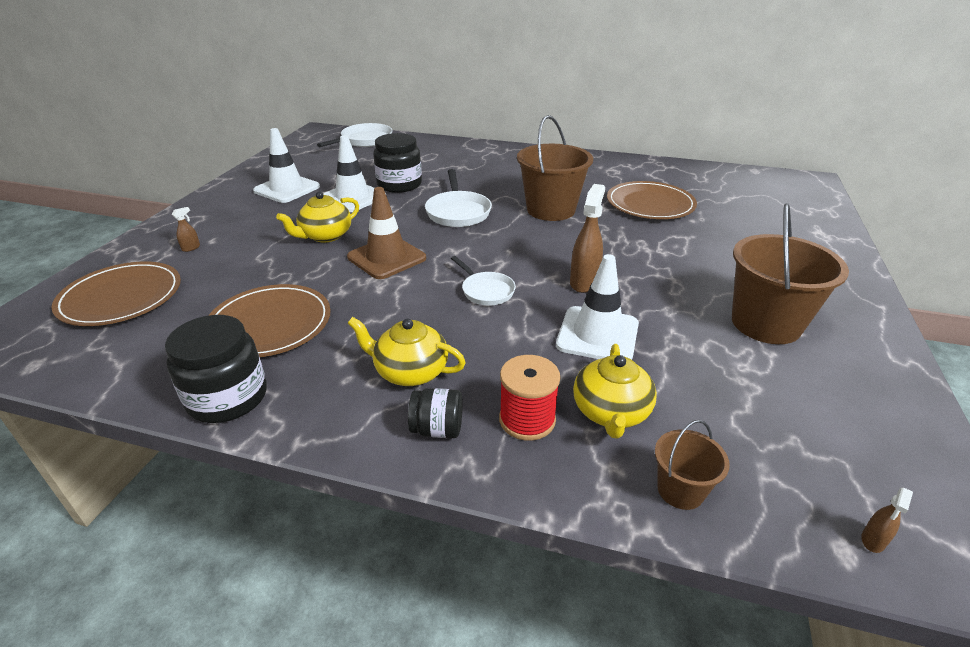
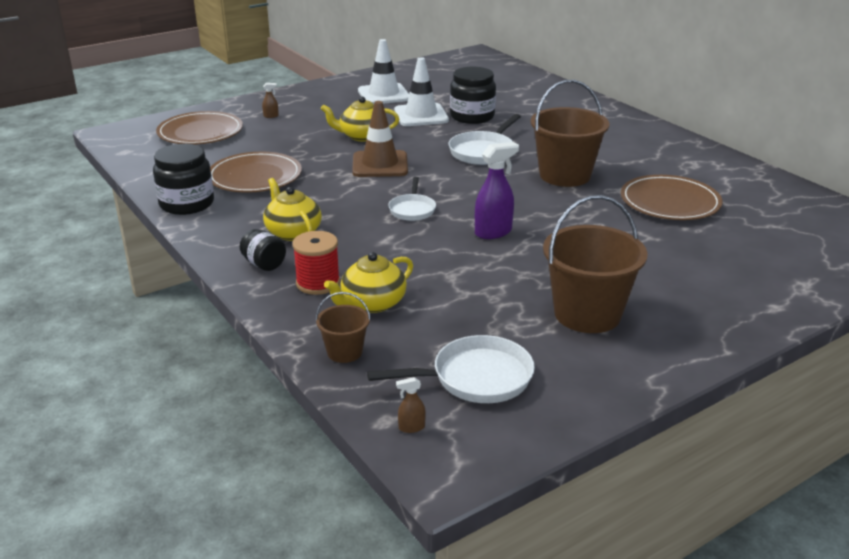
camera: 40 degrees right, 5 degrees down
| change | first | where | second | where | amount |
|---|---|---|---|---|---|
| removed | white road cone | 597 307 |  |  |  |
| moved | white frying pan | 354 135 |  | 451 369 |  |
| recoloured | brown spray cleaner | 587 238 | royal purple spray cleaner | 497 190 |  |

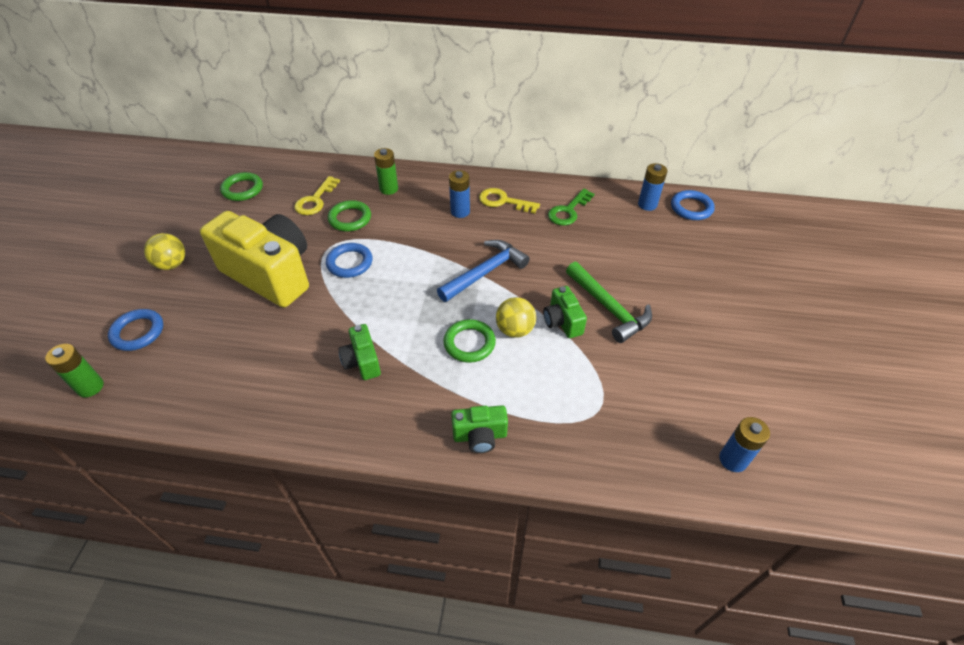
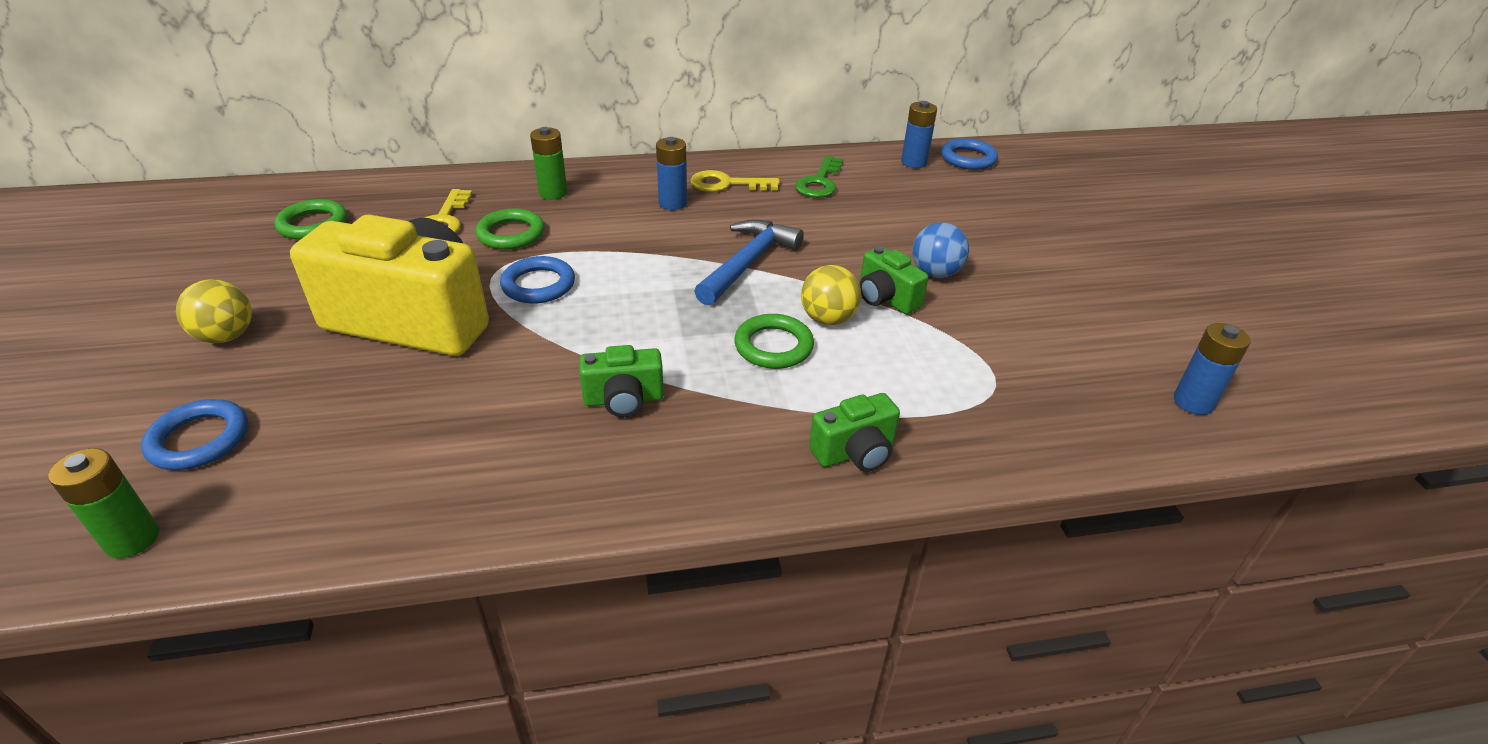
camera: 20 degrees left, 10 degrees down
| change | first | where | second | where | amount |
|---|---|---|---|---|---|
| replaced | emerald carpenter's hammer | 609 302 | blue play ball | 940 250 |  |
| turned | emerald photo camera | 359 352 |  | 621 381 | 60 degrees counterclockwise |

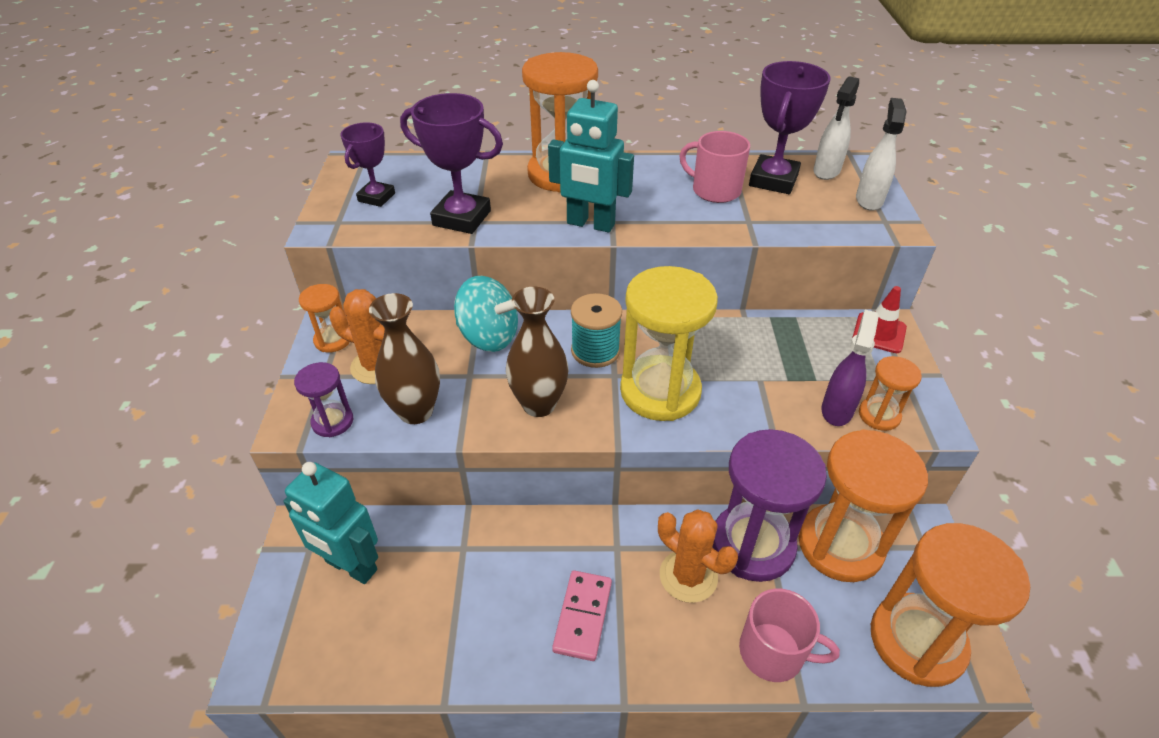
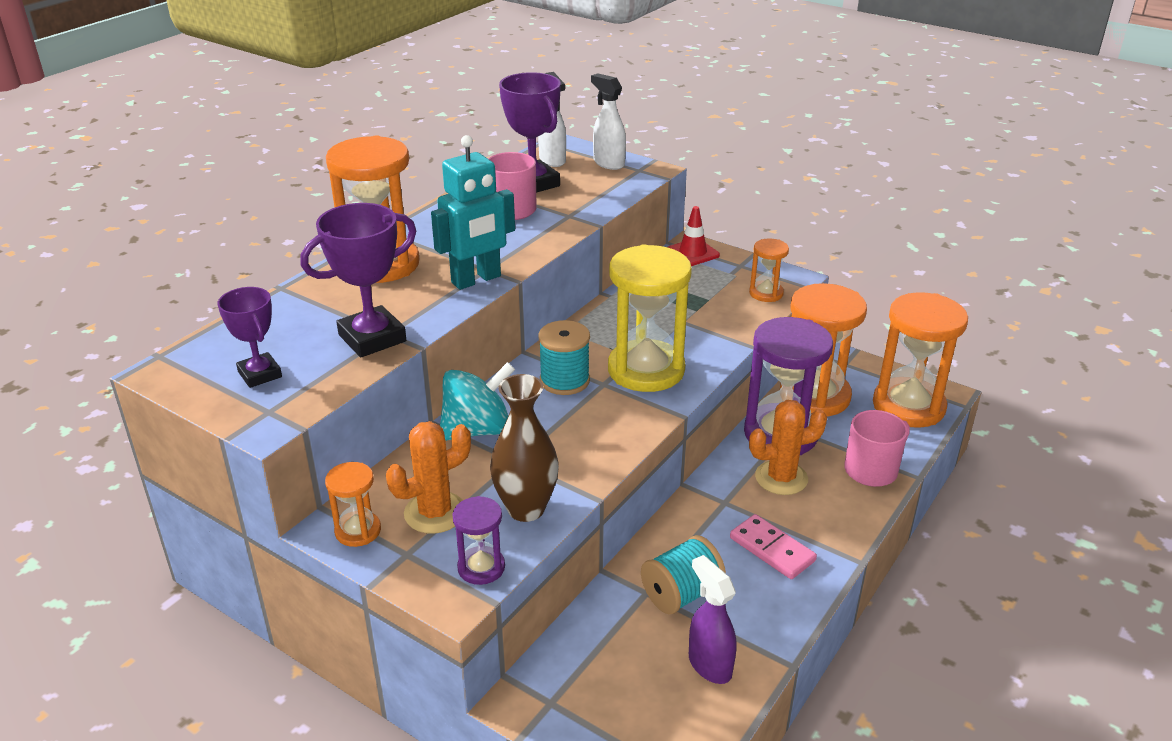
camera: 55 degrees left, 10 degrees down
| change | first | where | second | where | amount |
|---|---|---|---|---|---|
| removed | aqua robot figure | 331 523 |  |  |  |
| removed | brown tall vase | 537 352 |  |  |  |
| added |  |  | aqua bobbin | 683 574 |  |
| moved | royal purple spray cleaner | 850 368 |  | 712 619 |  |

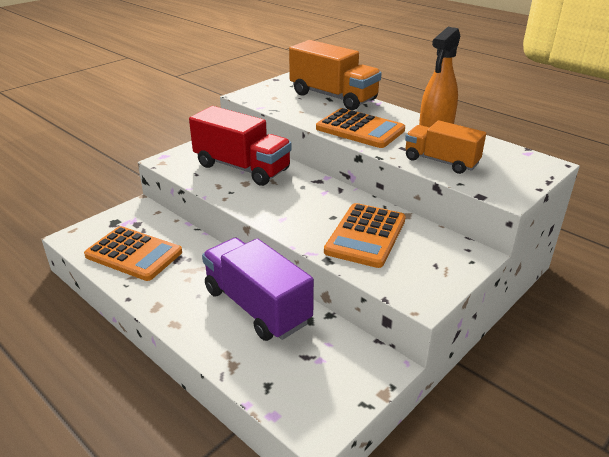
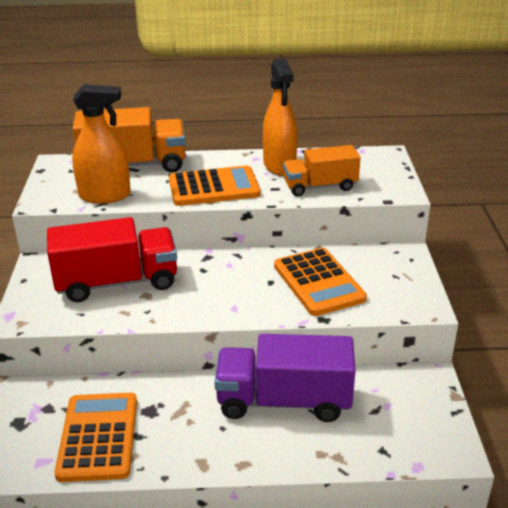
camera: 45 degrees left, 0 degrees up
| change | first | where | second | where | amount |
|---|---|---|---|---|---|
| added |  |  | orange spray cleaner | 101 143 |  |
| turned | orange calculator | 133 253 |  | 96 437 | 75 degrees counterclockwise |

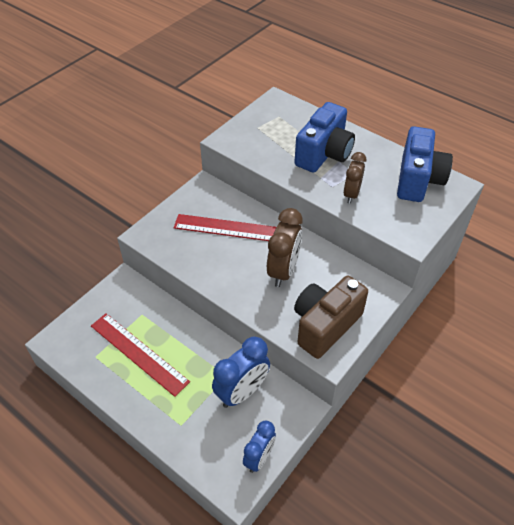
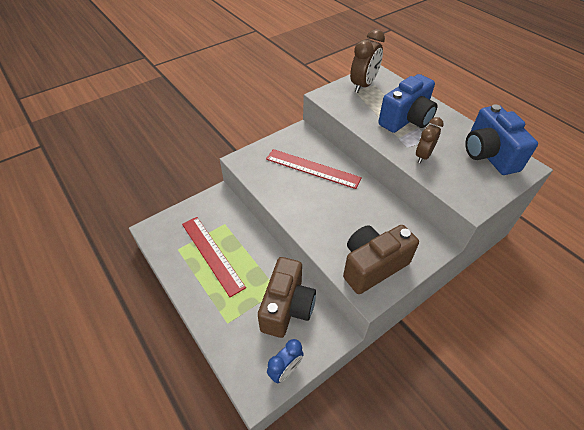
camera: 15 degrees right, 0 degrees up
| change | first | where | second | where | amount |
|---|---|---|---|---|---|
| moved | brown clock | 284 247 |  | 367 61 |  |
| replaced | blue clock | 241 372 | brown photo camera | 287 297 |  |
| turned | blue photo camera | 425 164 |  | 501 139 | 135 degrees clockwise |

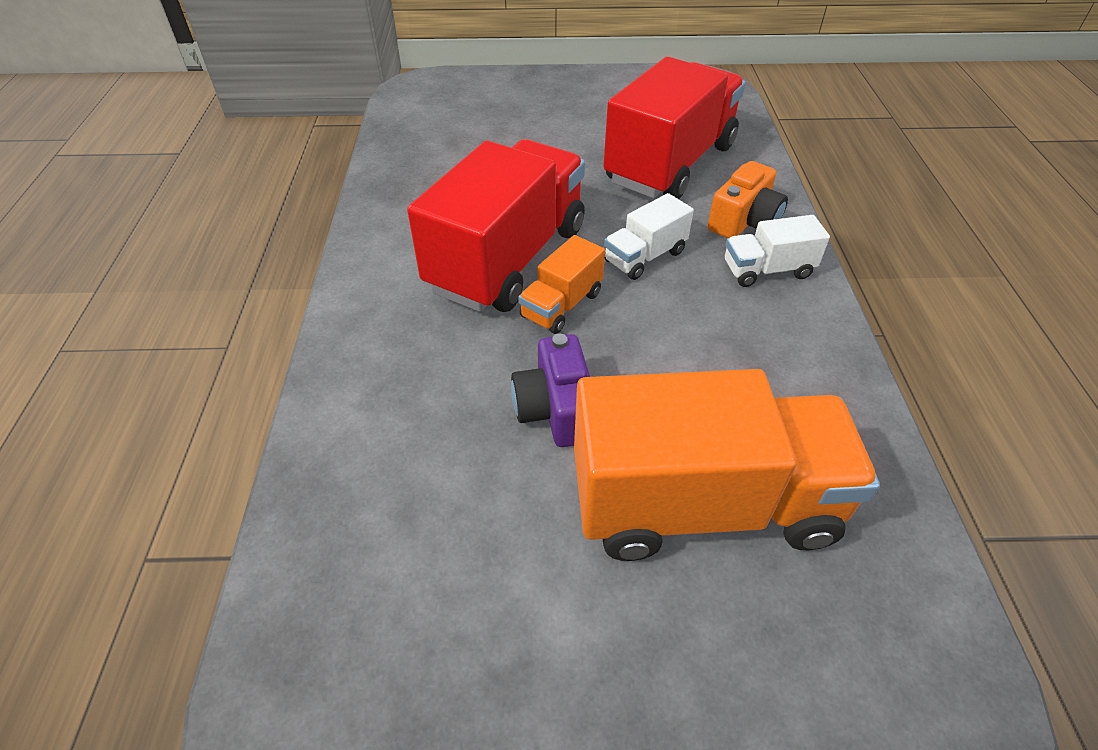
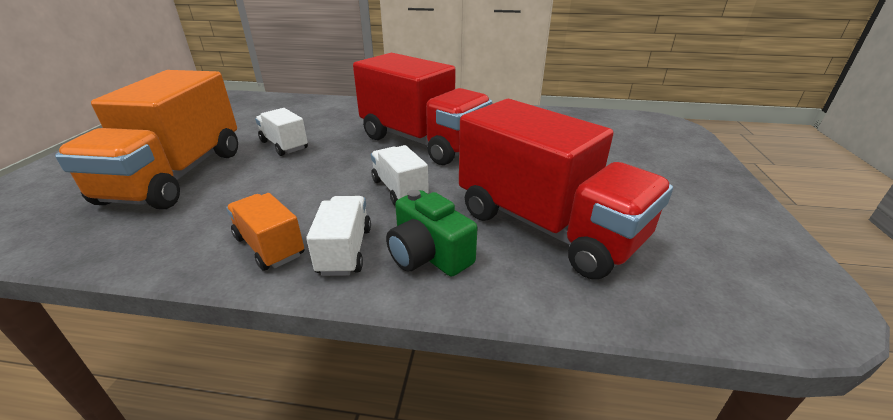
camera: 100 degrees right, 15 degrees down
| change | first | where | second | where | amount |
|---|---|---|---|---|---|
| moved | orange toy truck | 561 284 |  | 265 232 |  |
| replaced | royal purple photo camera | 550 390 | white toy truck | 281 132 |  |
| recoloured | orange photo camera | 748 199 | emerald photo camera | 431 233 |  |

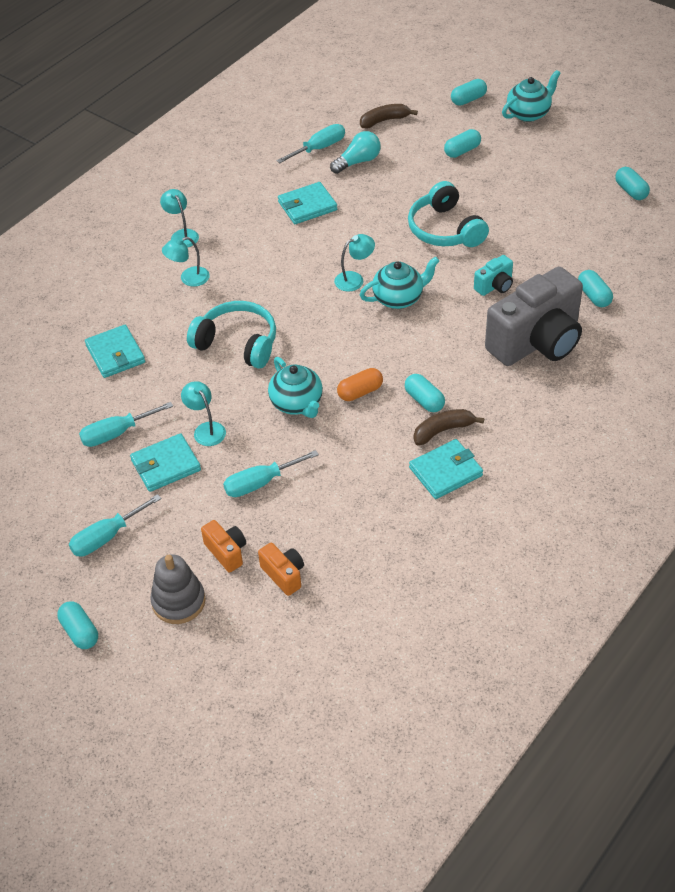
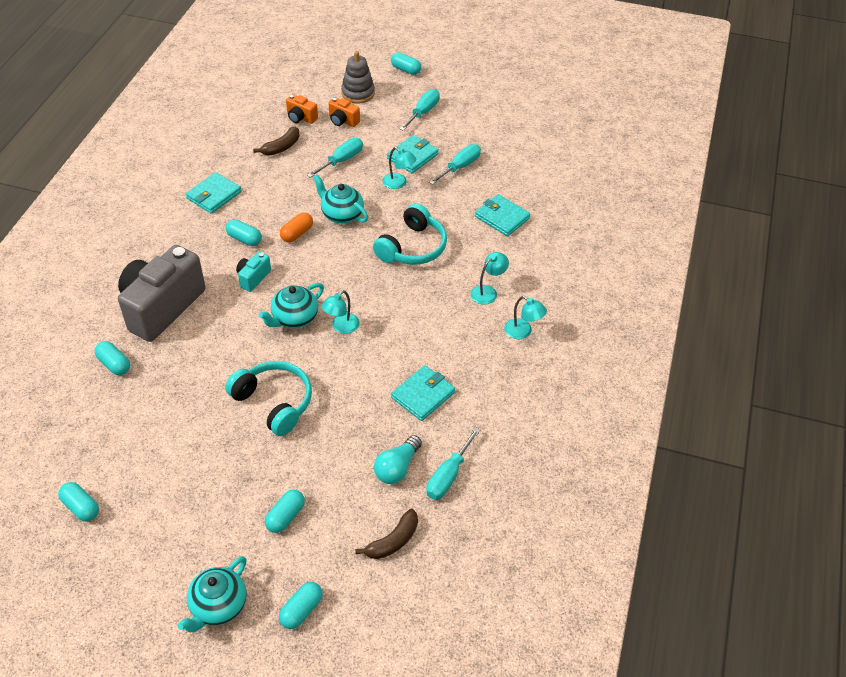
camera: 155 degrees right, 0 degrees up
| change | first | where | second | where | amount |
|---|---|---|---|---|---|
| moved | brown banana fruit | 449 427 |  | 276 141 |  |
| moved | aqua photo camera | 493 275 |  | 253 272 |  |
| turned | aqua over-ear headphones | 231 335 |  | 410 234 | 60 degrees counterclockwise |

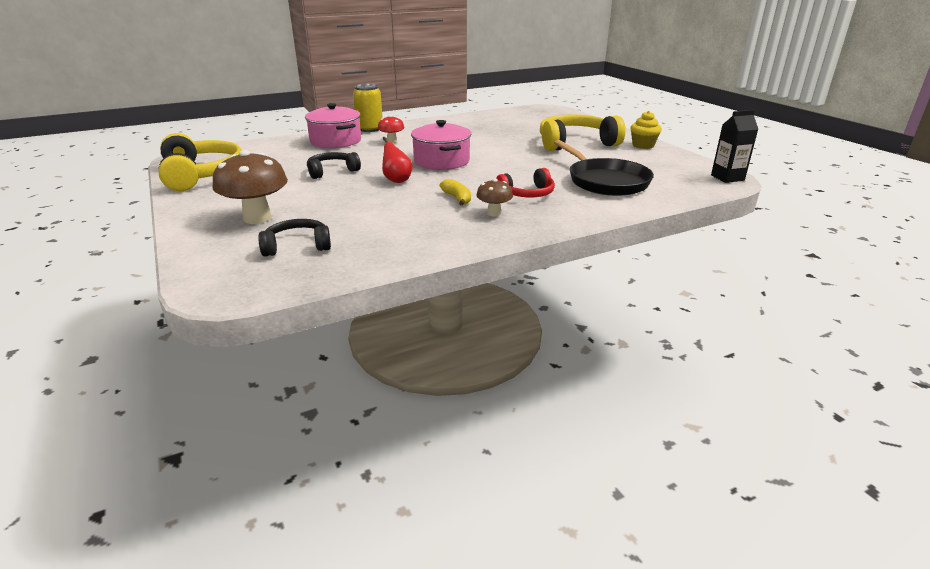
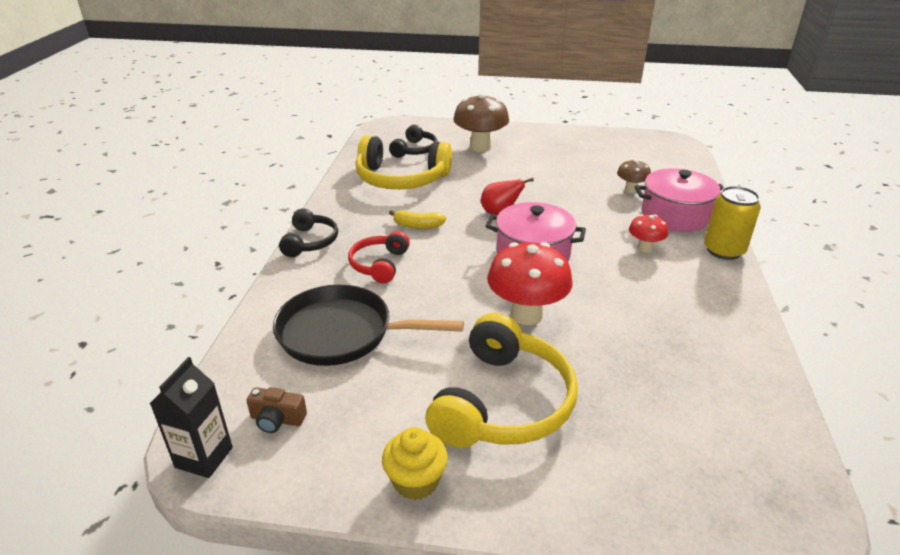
camera: 125 degrees right, 5 degrees up
| change | first | where | second | where | amount |
|---|---|---|---|---|---|
| added |  |  | brown photo camera | 276 410 |  |
| added |  |  | crimson mushroom | 530 283 |  |
| moved | golden over-ear headphones | 200 162 |  | 403 162 |  |
| moved | black over-ear headphones | 334 165 |  | 308 232 |  |
| moved | brown mushroom | 494 198 |  | 634 176 |  |

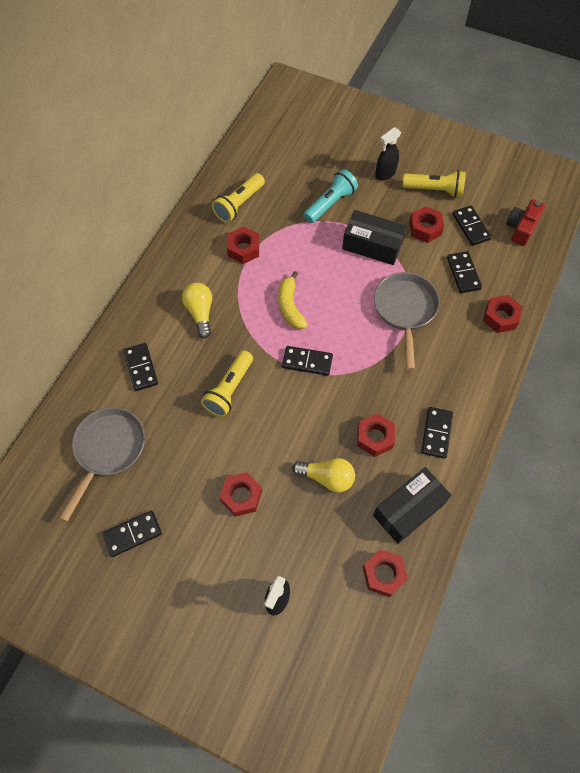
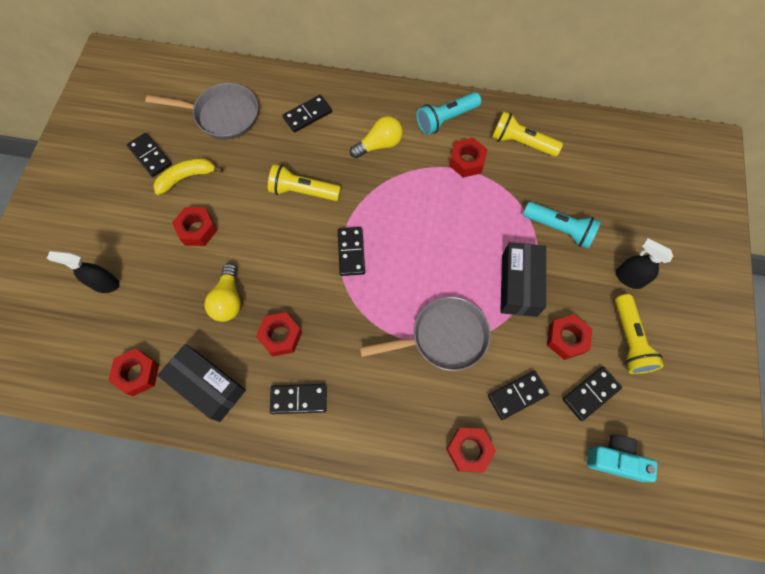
camera: 75 degrees right, 5 degrees up
| change | first | where | second | where | amount |
|---|---|---|---|---|---|
| added |  |  | aqua flashlight | 448 113 |  |
| moved | golden banana fruit | 293 300 |  | 188 176 |  |
| recoloured | crimson photo camera | 525 222 | aqua photo camera | 622 458 |  |

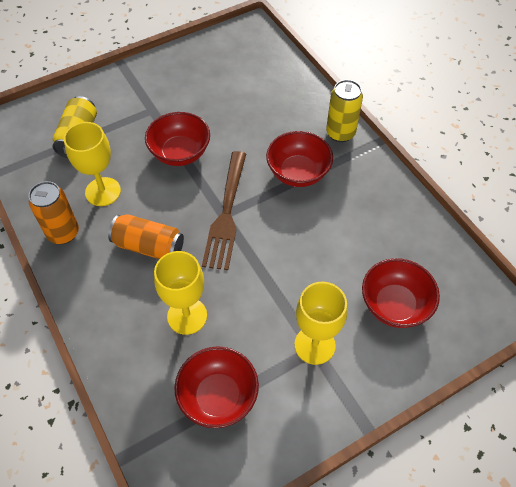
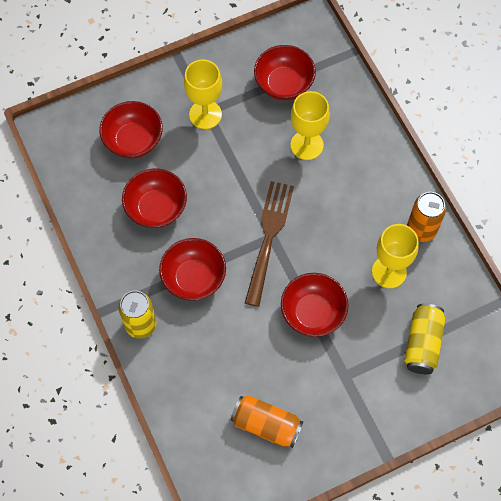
camera: 175 degrees left, 10 degrees up
| change | first | where | second | where | amount |
|---|---|---|---|---|---|
| added |  |  | crimson deep dish | 154 198 |  |
| moved | orange can | 146 236 |  | 267 421 |  |

